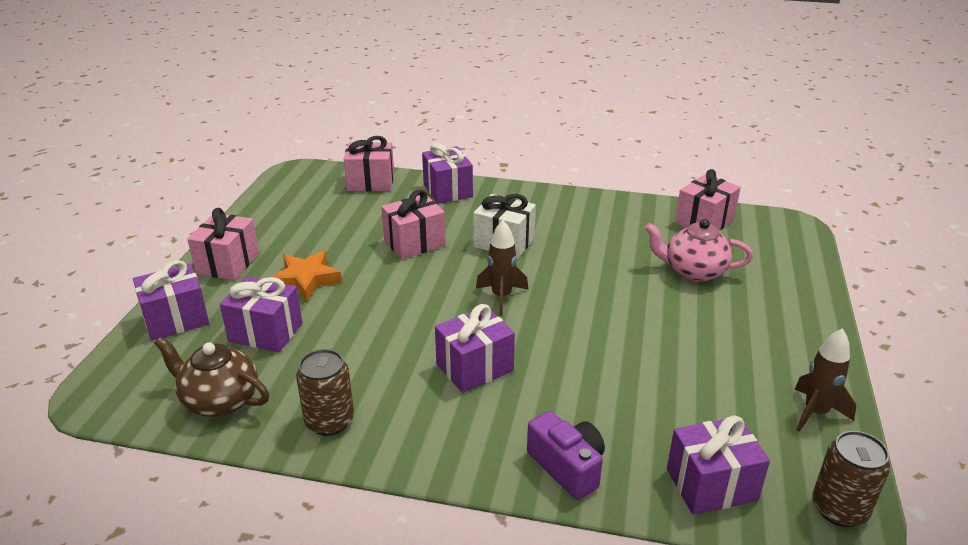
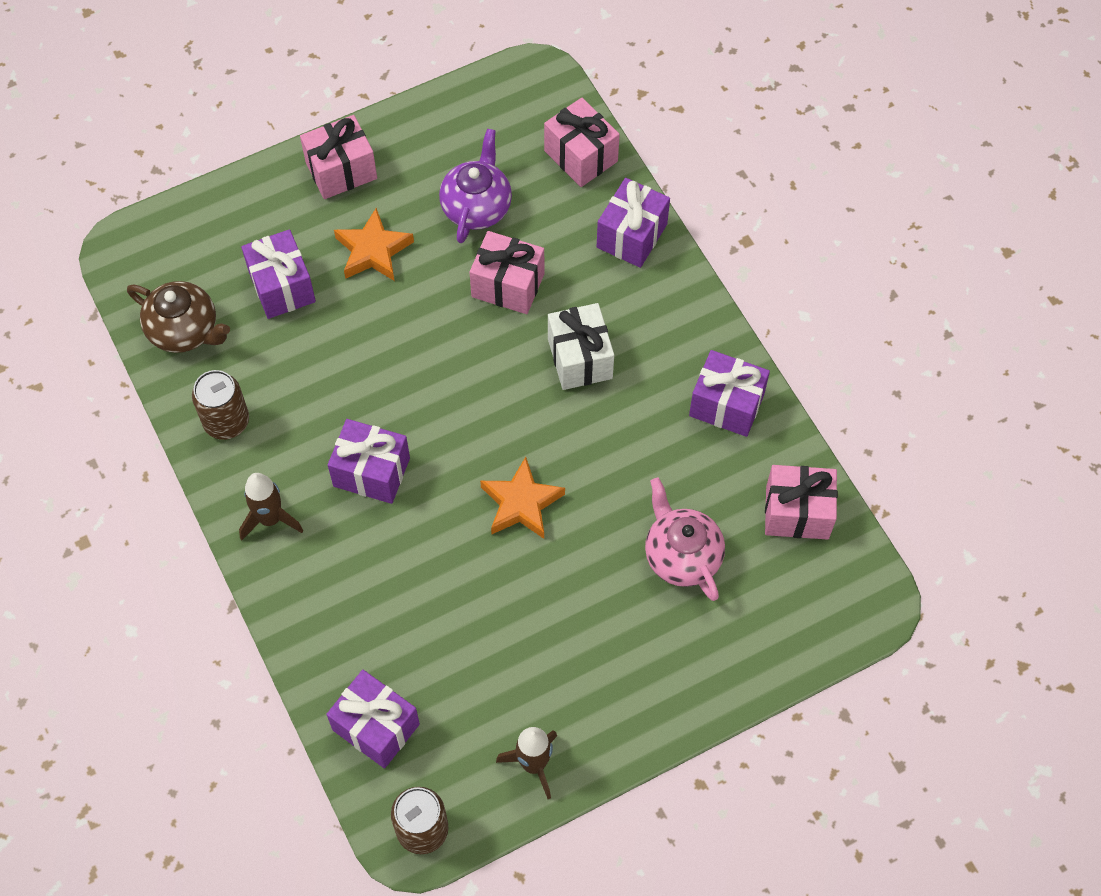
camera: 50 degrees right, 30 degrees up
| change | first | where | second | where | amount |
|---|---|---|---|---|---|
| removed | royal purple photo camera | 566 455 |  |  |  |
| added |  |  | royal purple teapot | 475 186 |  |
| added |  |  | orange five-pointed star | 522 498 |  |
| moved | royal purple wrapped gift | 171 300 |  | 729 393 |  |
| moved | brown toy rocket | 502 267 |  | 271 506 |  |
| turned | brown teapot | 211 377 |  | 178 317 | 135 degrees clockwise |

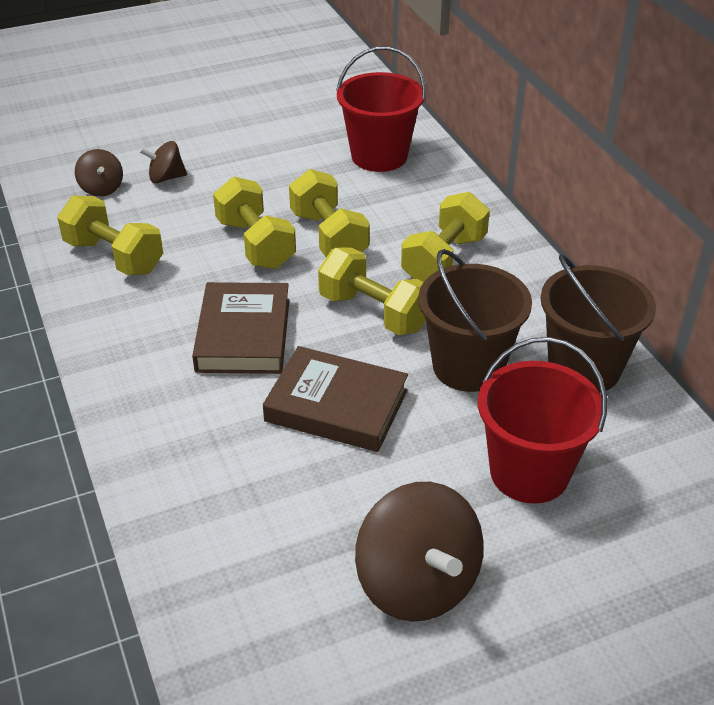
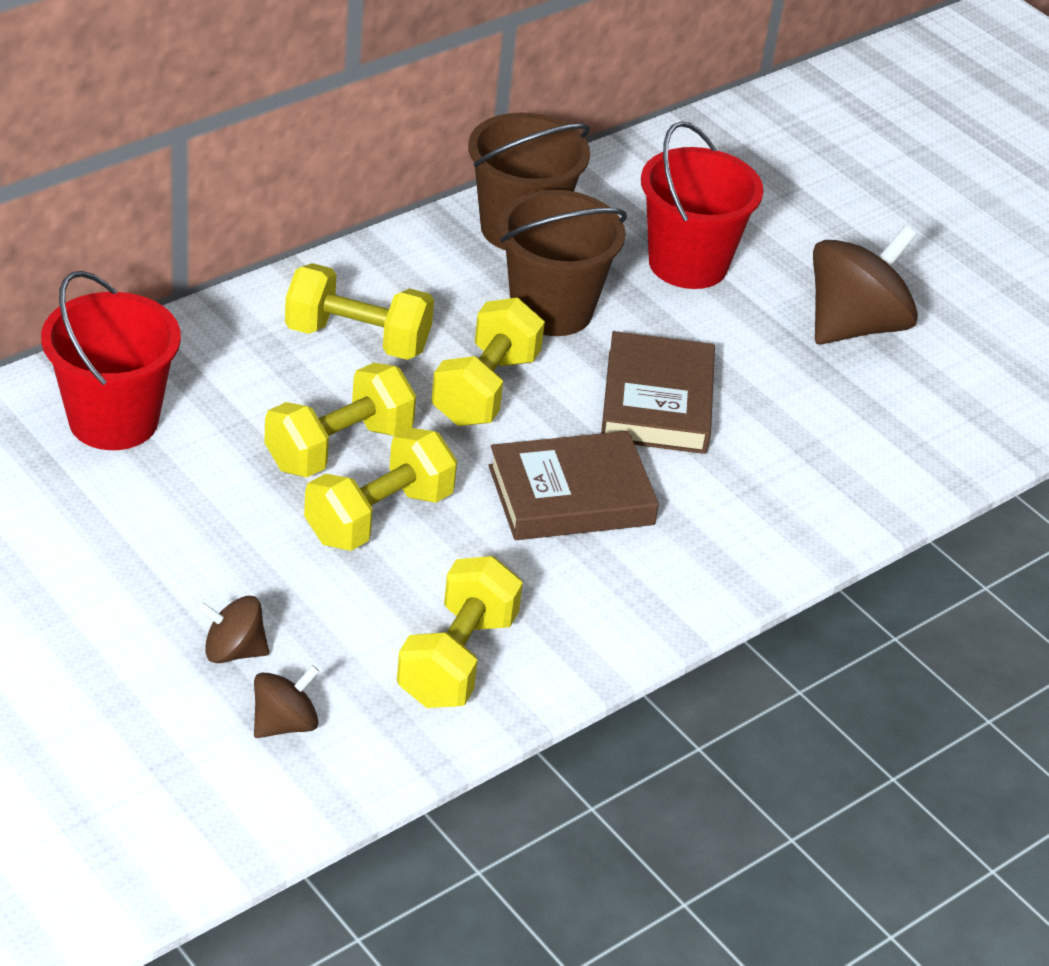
camera: 110 degrees left, 0 degrees up
| change | first | where | second | where | amount |
|---|---|---|---|---|---|
| turned | brown spinning top | 163 162 |  | 233 629 | 120 degrees clockwise |

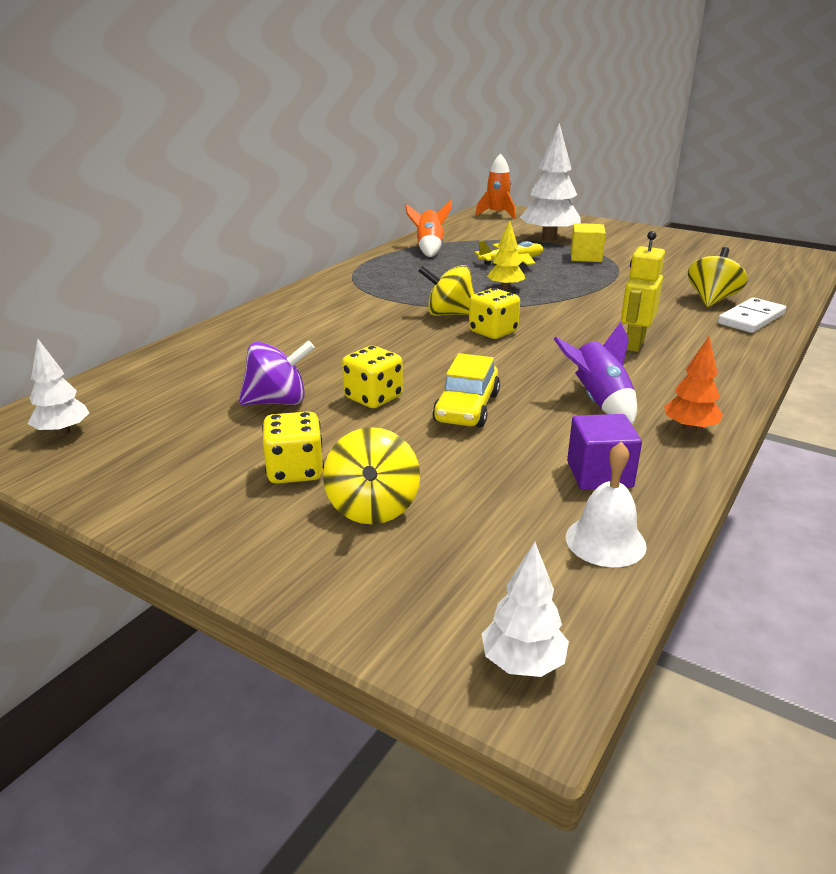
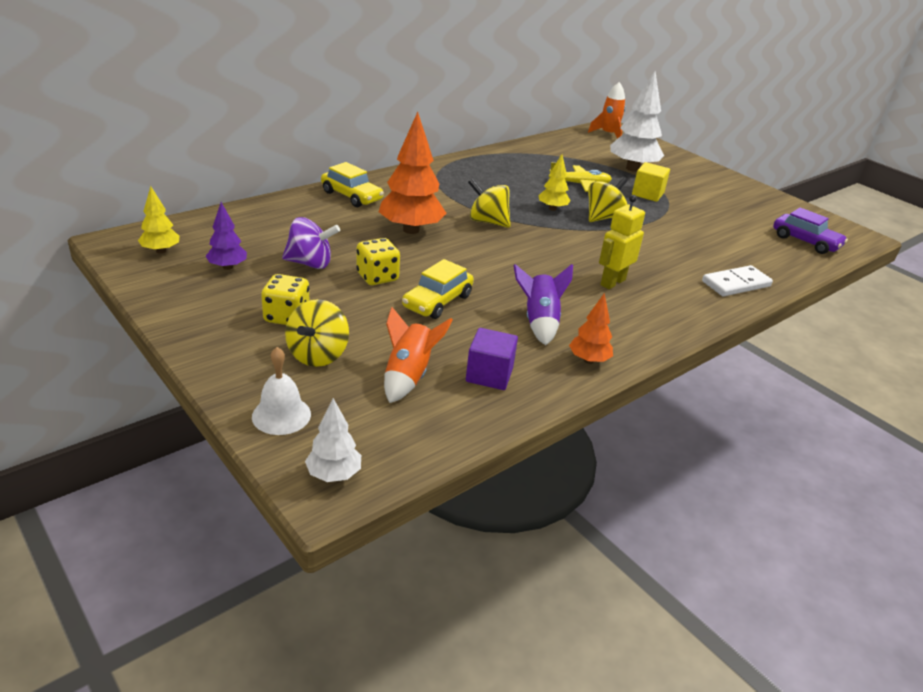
camera: 15 degrees right, 5 degrees up
| change | first | where | second | where | amount |
|---|---|---|---|---|---|
| removed | golden dice | 494 313 |  |  |  |
| added |  |  | royal purple fir tree | 226 236 |  |
| added |  |  | golden automobile | 352 184 |  |
| added |  |  | orange fir tree | 413 173 |  |
| added |  |  | royal purple automobile | 810 231 |  |
| moved | orange toy rocket | 428 228 |  | 418 355 |  |
| moved | white hand bell | 606 504 |  | 281 391 |  |
| moved | golden spinning top | 717 277 |  | 608 199 |  |
| recoloured | white fir tree | 58 387 | golden fir tree | 158 220 |  |

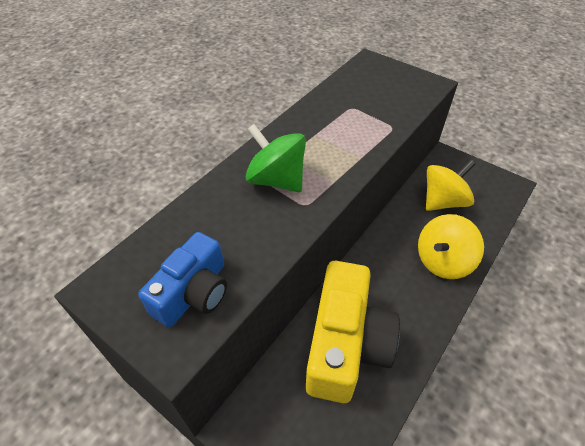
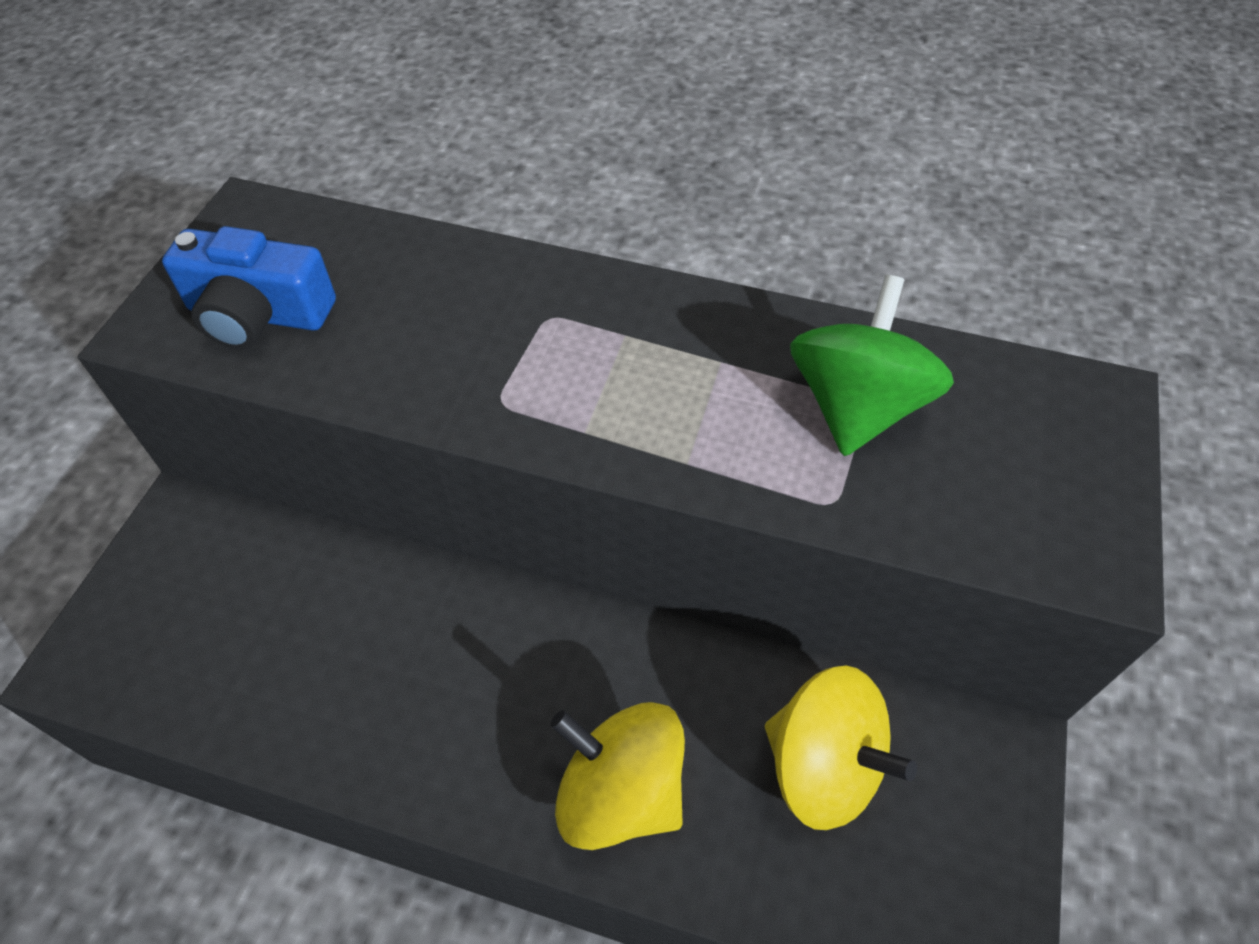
camera: 70 degrees right, 5 degrees up
| change | first | where | second | where | amount |
|---|---|---|---|---|---|
| removed | golden photo camera | 353 332 |  |  |  |
| moved | emerald spinning top | 276 158 |  | 872 365 |  |

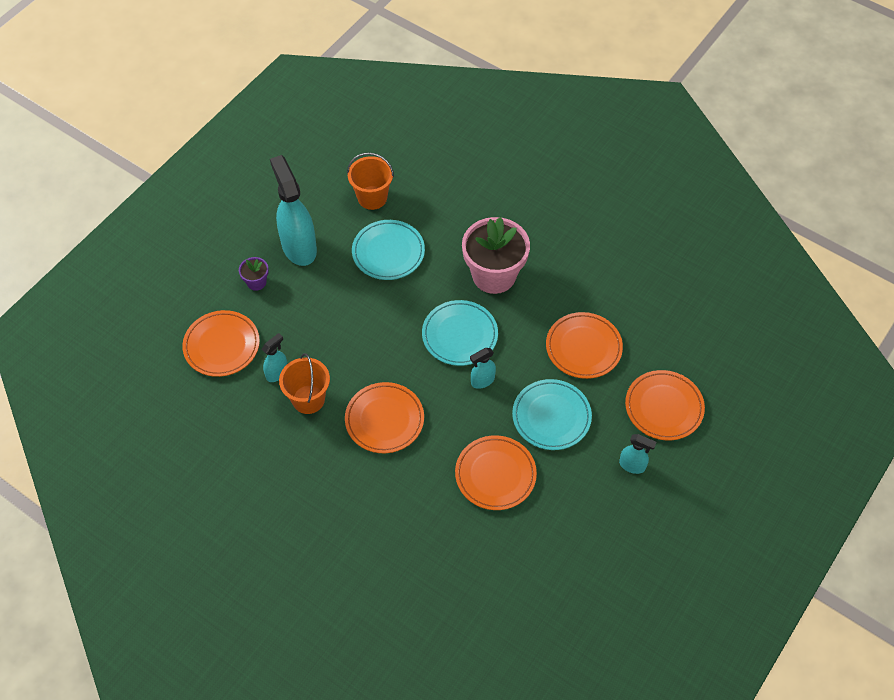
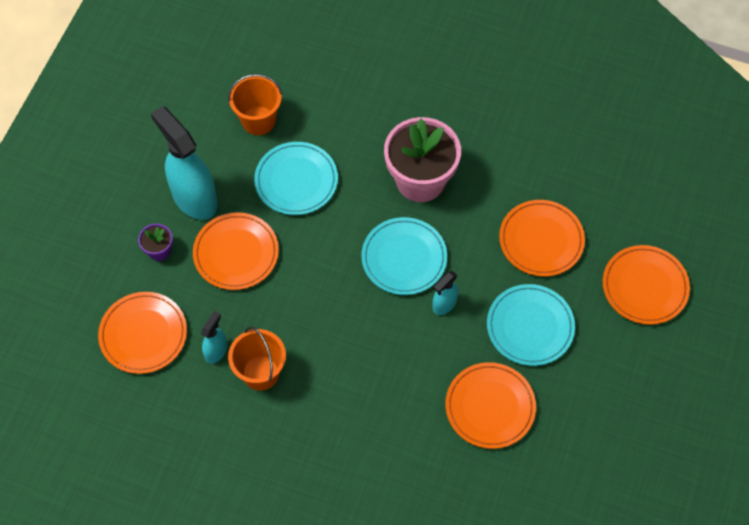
camera: 15 degrees left, 5 degrees up
| change | first | where | second | where | amount |
|---|---|---|---|---|---|
| removed | aqua spray cleaner | 637 454 |  |  |  |
| moved | orange dinner plate | 384 417 |  | 236 251 |  |

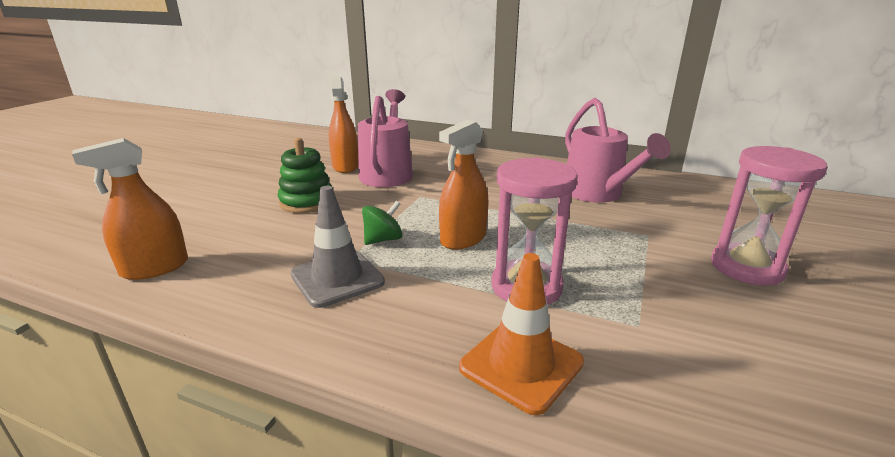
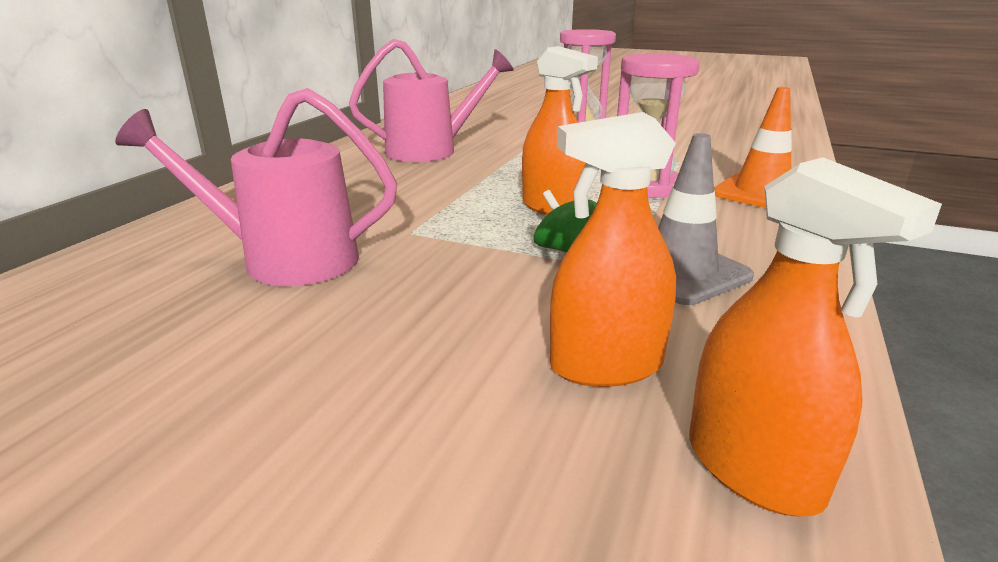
camera: 90 degrees left, 0 degrees up
| change | first | where | second | where | amount |
|---|---|---|---|---|---|
| removed | emerald stacking rings | 305 175 |  |  |  |
| moved | orange spray cleaner | 344 125 |  | 613 249 |  |

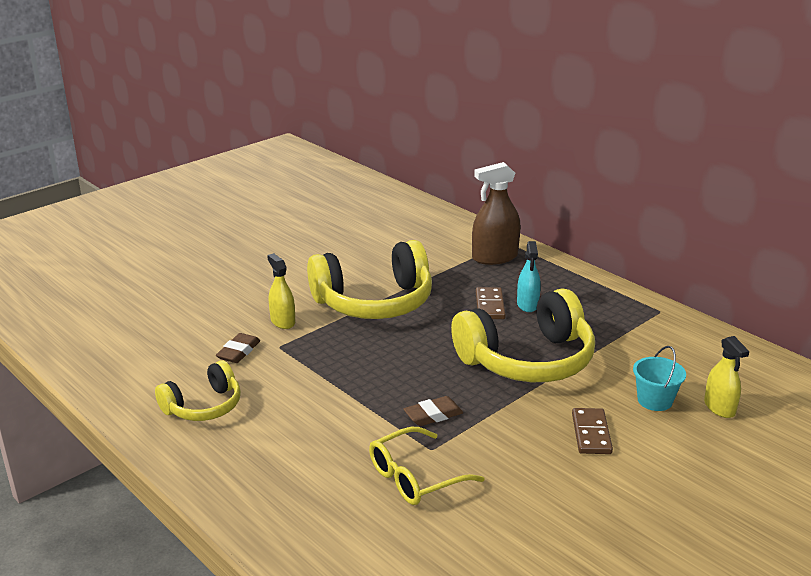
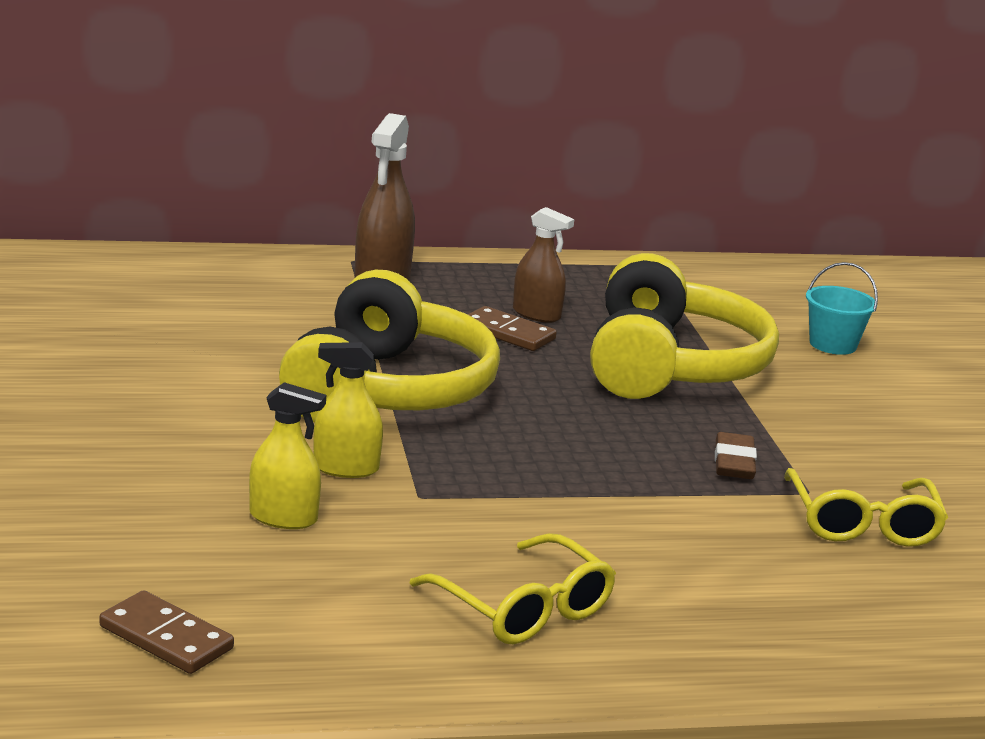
camera: 60 degrees left, 5 degrees down
| change | first | where | second | where | amount |
|---|---|---|---|---|---|
| removed | brown gum eraser | 238 348 |  |  |  |
| moved | brown domino tile | 592 431 |  | 166 632 |  |
| moved | golden spray cleaner | 726 377 |  | 287 455 |  |
| replaced | golden over-ear headphones | 198 390 | golden glasses | 512 588 |  |
| recoloured | aqua spray cleaner | 529 276 | brown spray cleaner | 543 265 |  |

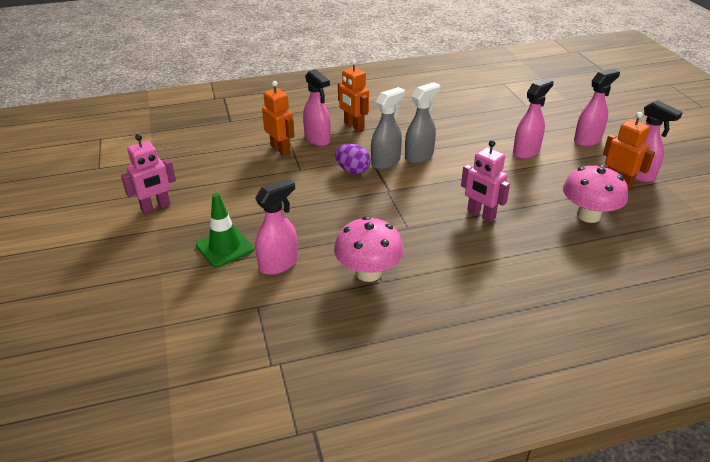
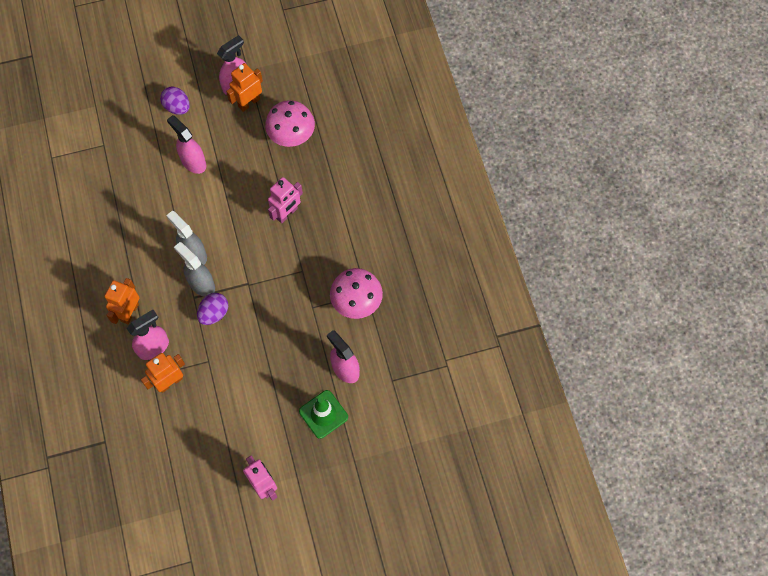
camera: 90 degrees left, 30 degrees up
| change | first | where | second | where | amount |
|---|---|---|---|---|---|
| replaced | pink spray cleaner | 597 108 | royal purple egg shape | 175 101 |  |
| turned | orange robot figure | 353 95 |  | 122 301 | 150 degrees clockwise |

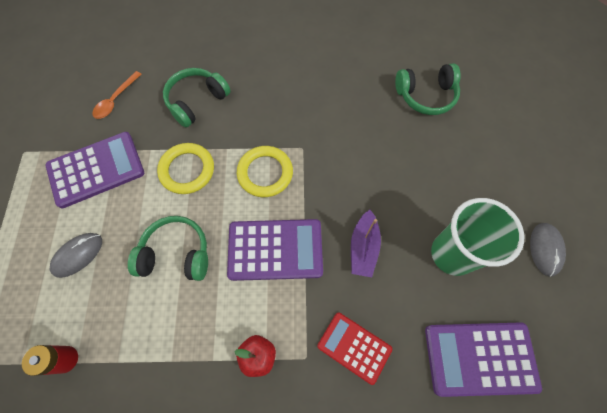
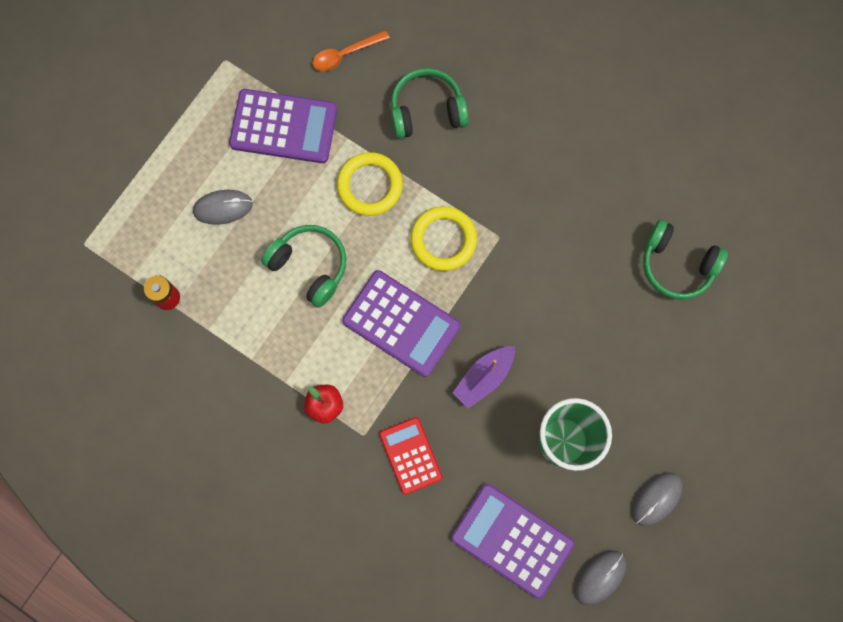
camera: 35 degrees right, 10 degrees up
| change | first | where | second | where | amount |
|---|---|---|---|---|---|
| added |  |  | ash-grey computer mouse | 600 577 |  |

